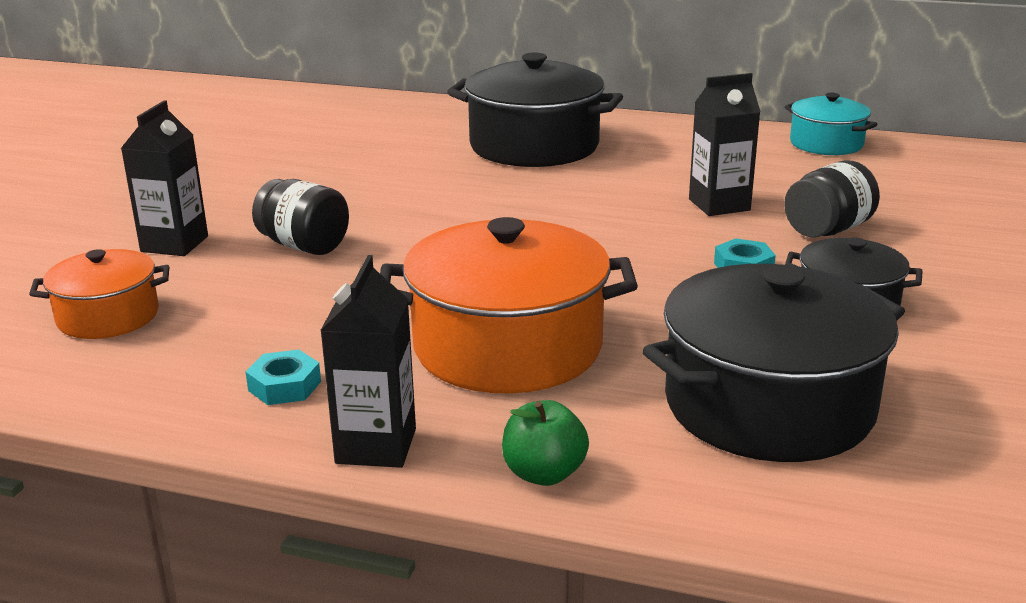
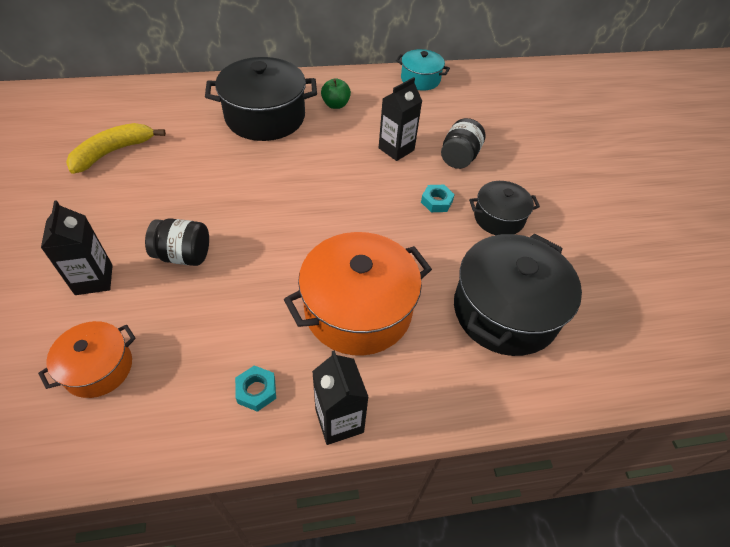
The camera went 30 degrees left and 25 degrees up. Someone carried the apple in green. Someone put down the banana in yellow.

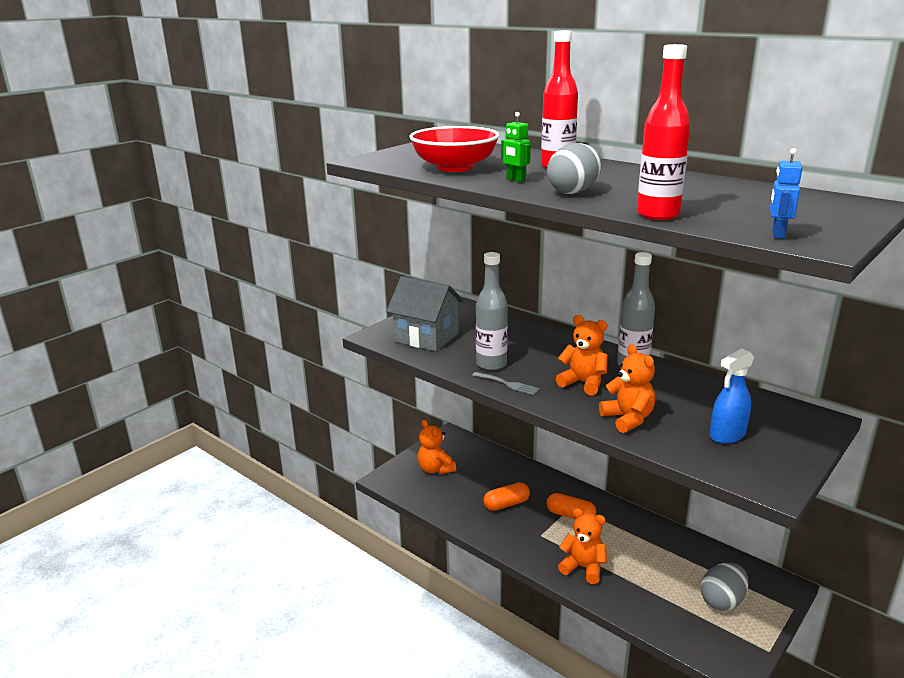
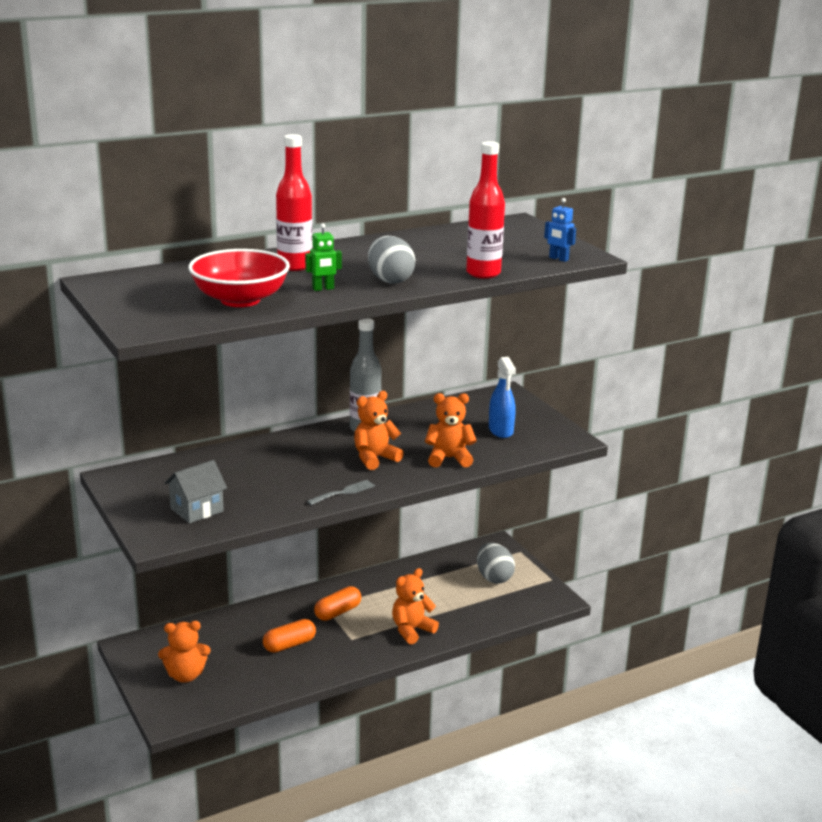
The camera went 70 degrees left and 0 degrees up. Someone scaled the house in grey by 0.66. Someone took away the bottle in grey (1st from left). Someone rotated the capsule in orange (1st from left) by 60 degrees clockwise.

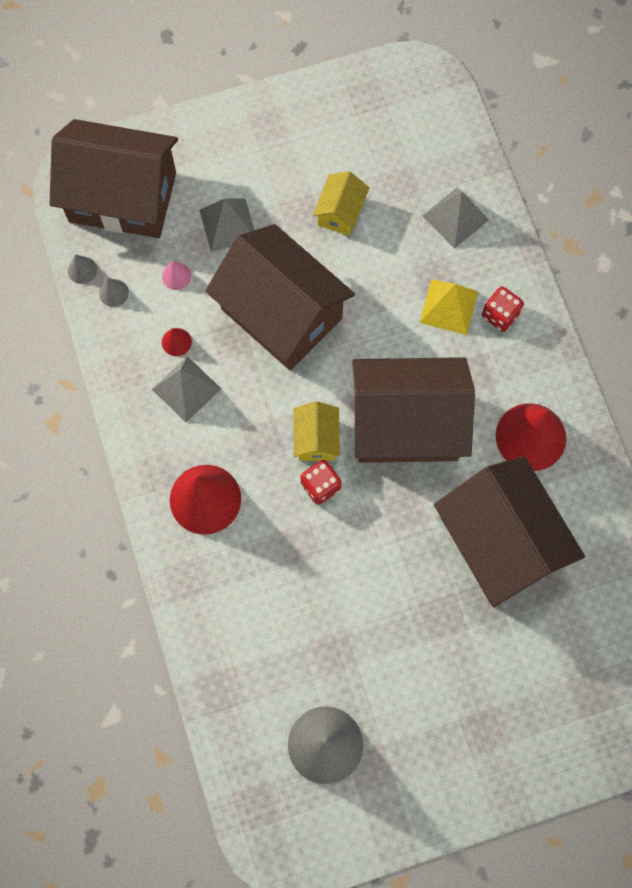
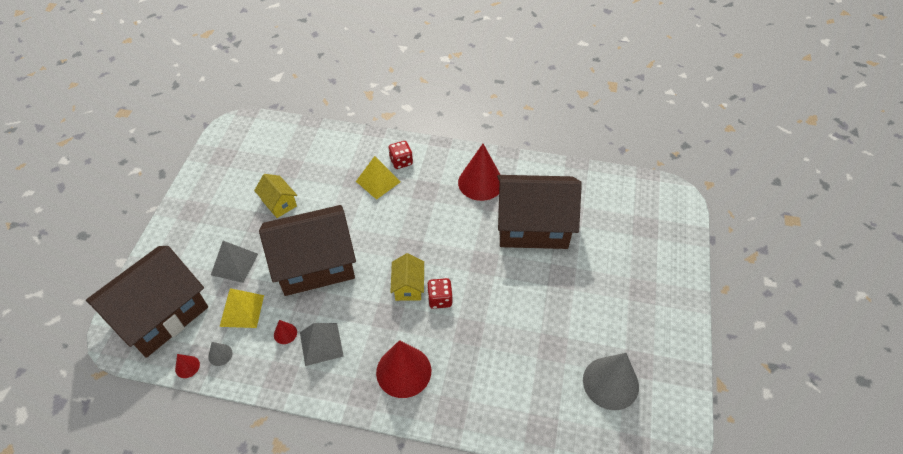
The camera went 60 degrees left and 20 degrees down. Someone repainted the cone in grey (1st from left), which became the cone in red (1st from left). Someone swapped the cone in pink for the pyramid in yellow (1st from left). Someone rotated the house in yellow (1st from left in the first image) by 60 degrees clockwise. Someone took away the house in brown (3rd from left). Someone took away the pyramid in grey (3rd from left).

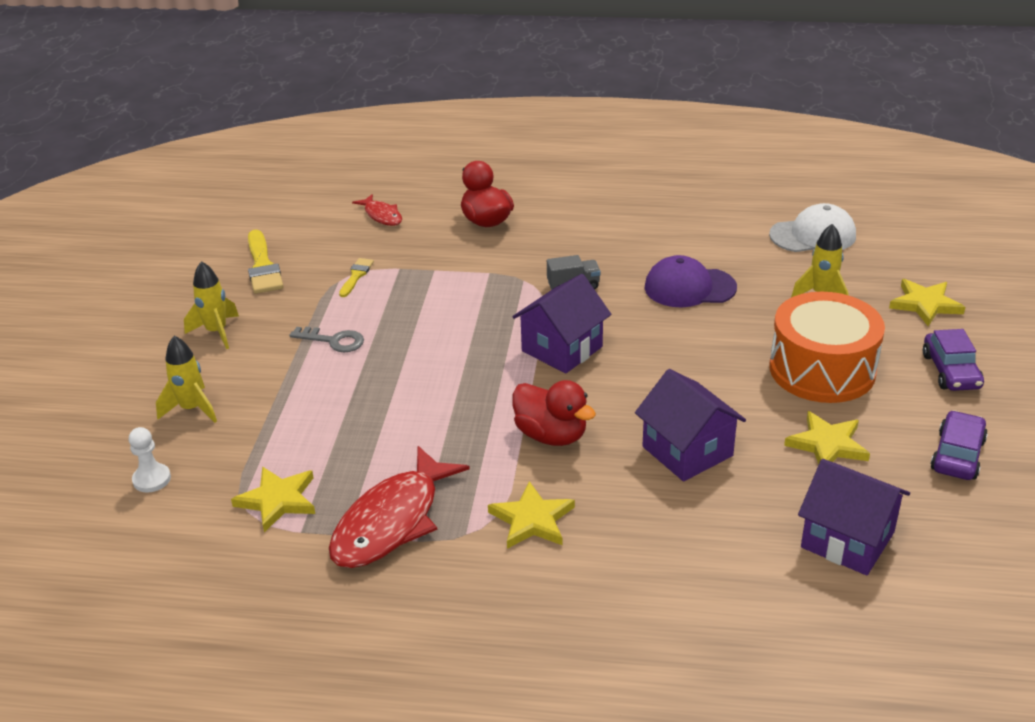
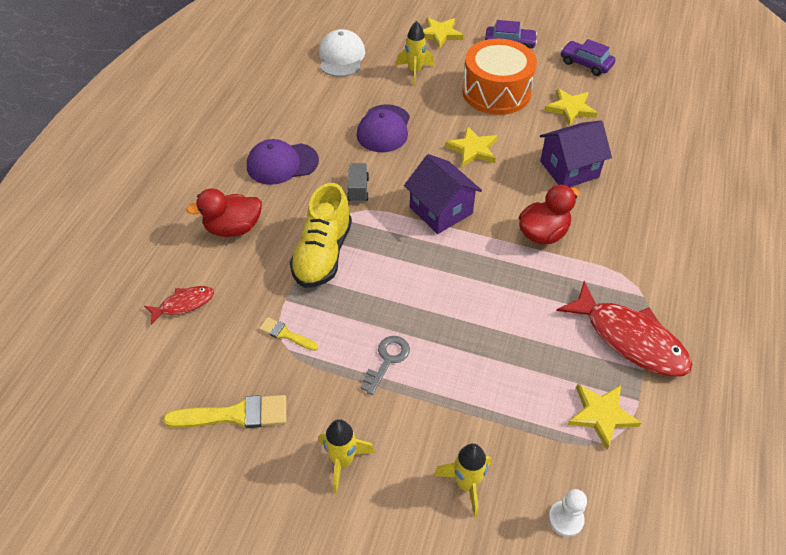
The camera went 80 degrees left and 15 degrees up. Someone carried the star in yellow (2nd from left). Someone took away the house in purple (3rd from left). Someone put down the cap in purple (1st from left). Someone put down the shoe in yellow.

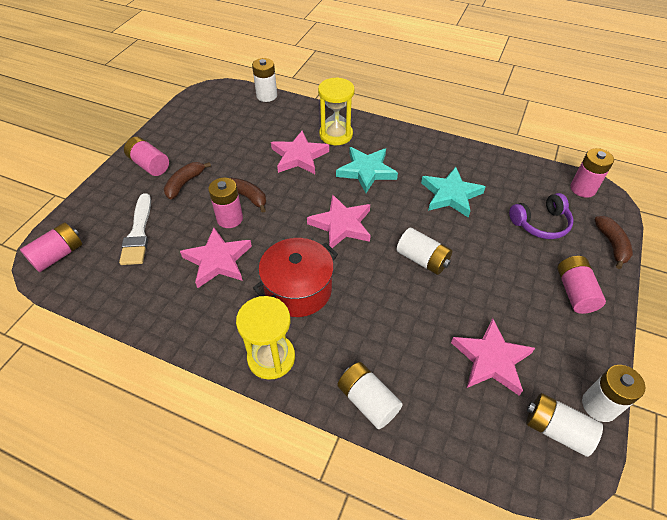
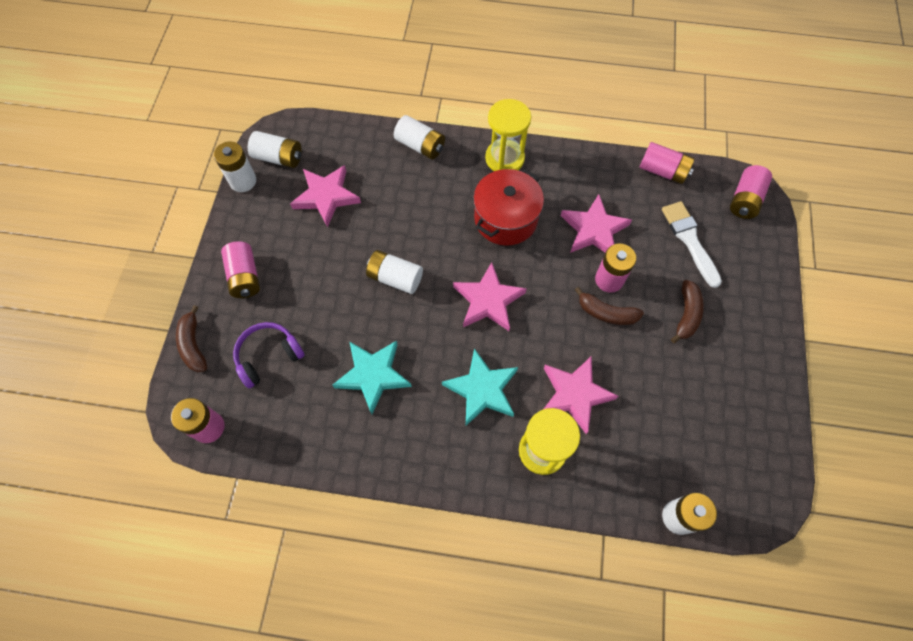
The camera went 165 degrees right and 15 degrees up. Someone carried the battery in pink (2nd from left in the first image).

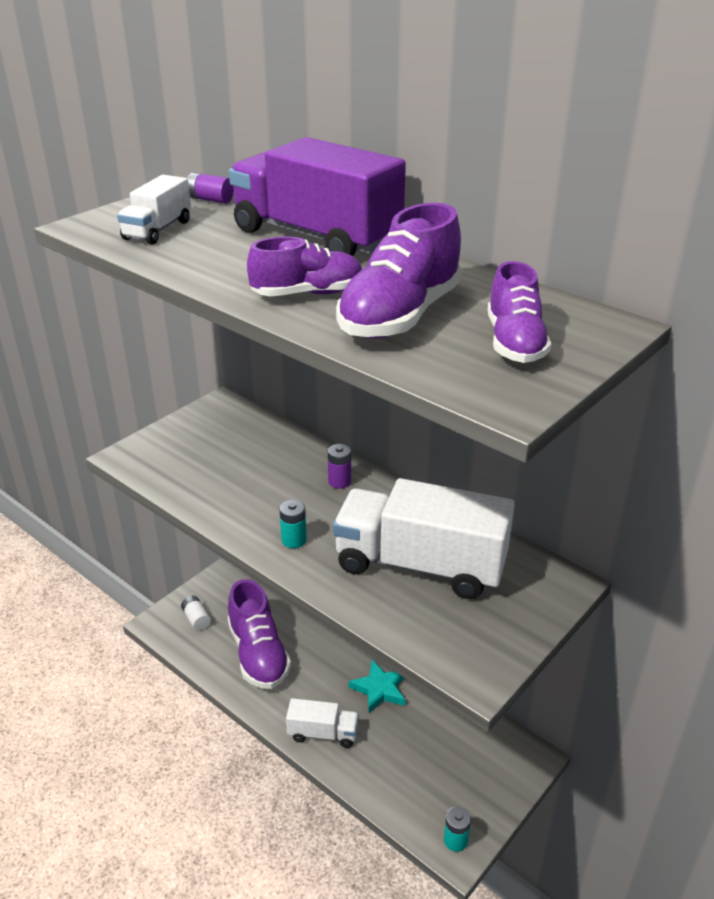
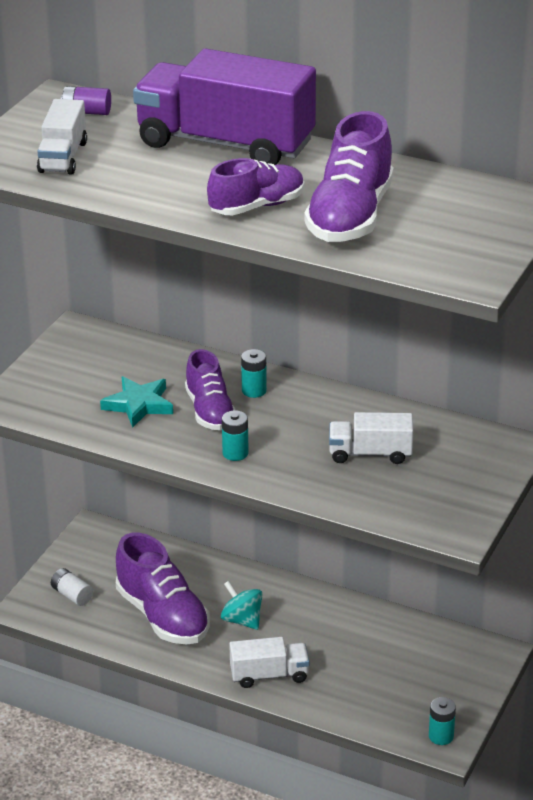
The camera went 15 degrees left and 0 degrees up. Someone repainted the battery in purple (2nd from left), which became the battery in turquoise (2nd from left). Someone scaled the truck in white (3rd from left) by 0.50. Someone carried the star in turquoise. Someone carried the shoe in purple (4th from left in the first image). Someone put down the spinning top in turquoise.

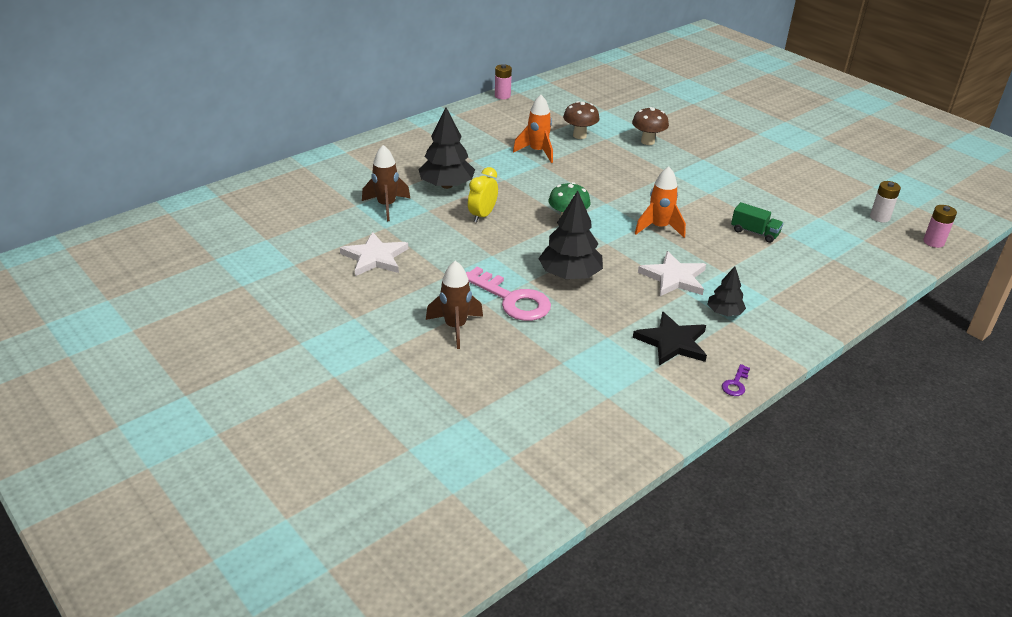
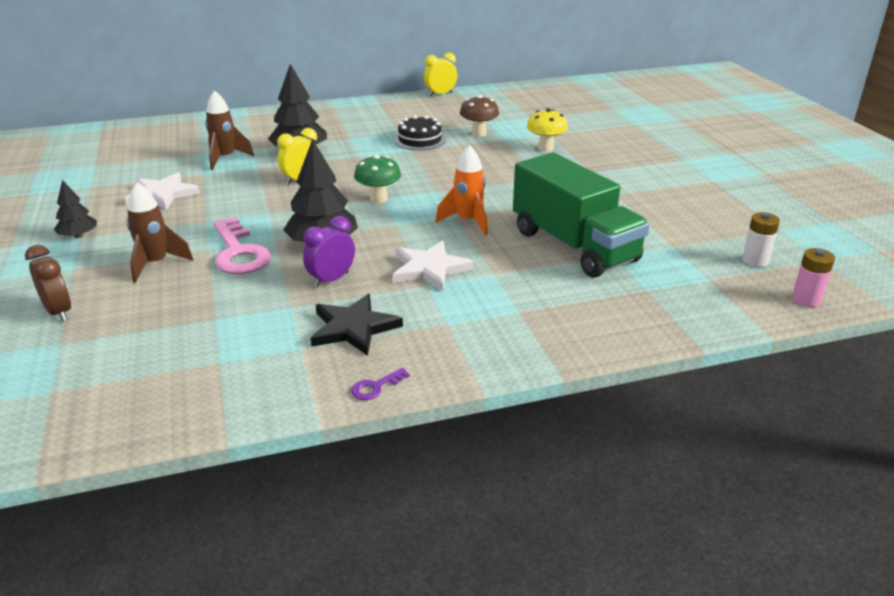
The camera went 25 degrees right and 5 degrees down. Someone swapped the battery in pink (1st from left) for the clock in yellow (2nd from left). Someone swapped the rocket in orange (1st from left) for the cake in black. Someone repainted the mushroom in brown (2nd from left), which became the mushroom in yellow. Someone carried the tree in black (3rd from left in the first image). Someone scaled the truck in green by 2.44. Someone put down the clock in brown. Someone put down the clock in purple.

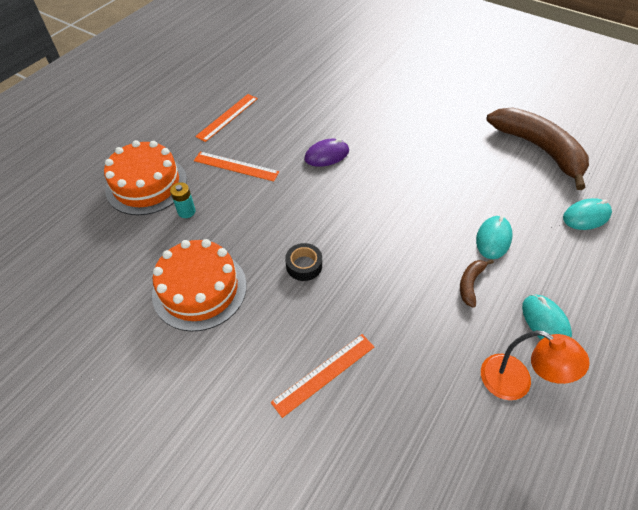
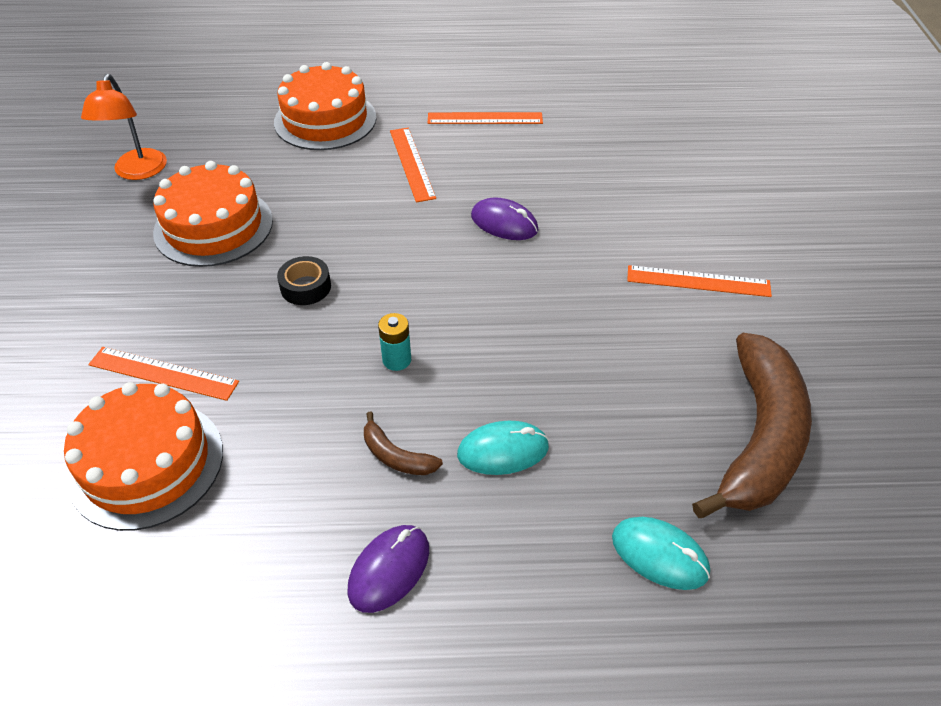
The camera went 55 degrees right and 5 degrees down. Someone carried the battery in turquoise. Someone rotated the banana in brown (1st from left) by 135 degrees counterclockwise. Someone carried the lamp in orange. Someone repainted the mouse in turquoise (2nd from left), which became the mouse in purple (1st from left). Someone put down the cake in orange (1st from left). Someone put down the ruler in orange (4th from left).

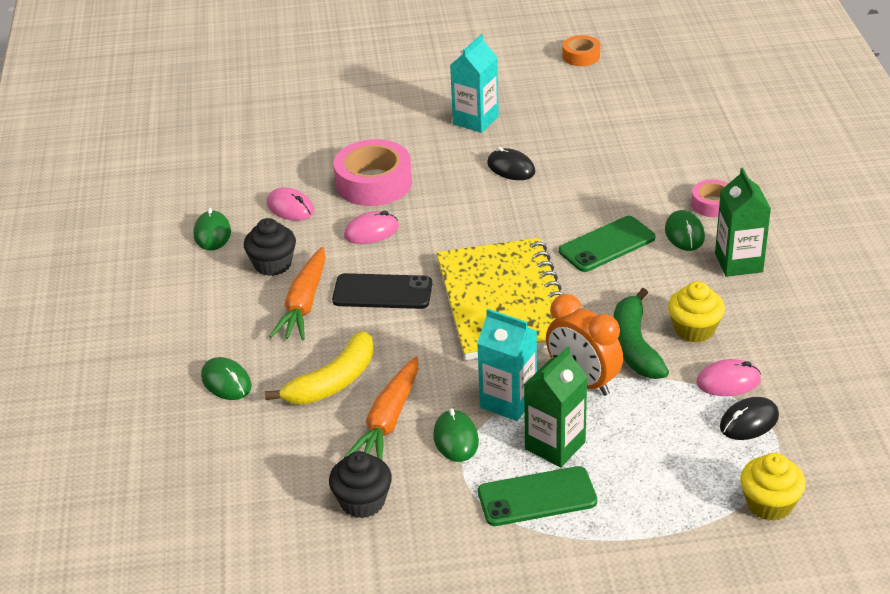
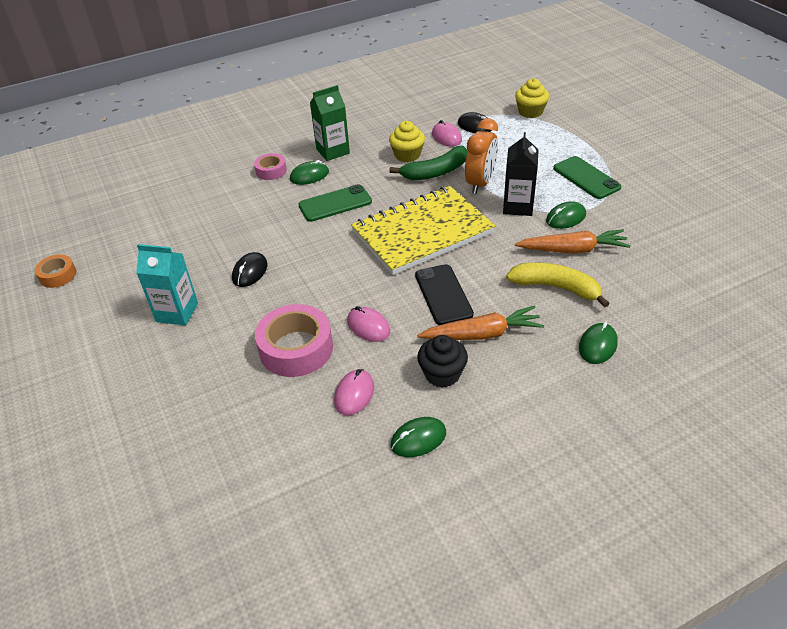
The camera went 110 degrees left and 5 degrees up. Someone took away the cupcake in black (2nd from left). Someone repainted the carton in turquoise (2nd from left), which became the carton in black. Someone took away the carton in green (1st from left). Someone rotated the phone in green (2nd from left in the first image) by 60 degrees counterclockwise.

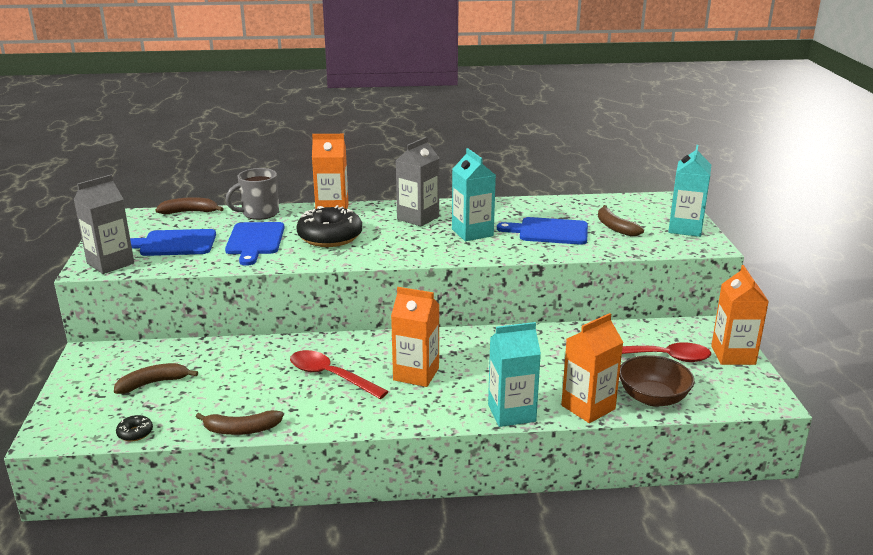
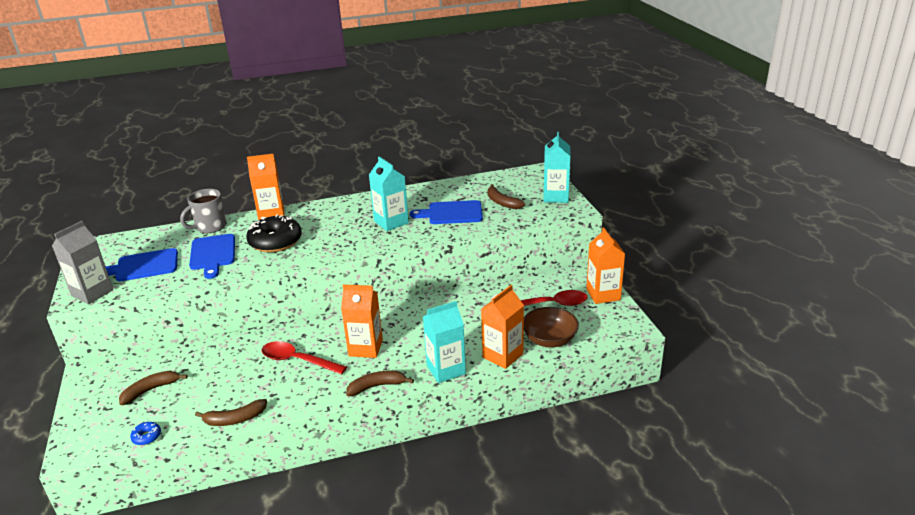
The camera went 10 degrees left and 5 degrees up. Someone repainted the donut in black (1st from left), which became the donut in blue. Someone carried the banana in brown (2nd from left in the first image). Someone took away the carton in grey (2nd from left).

